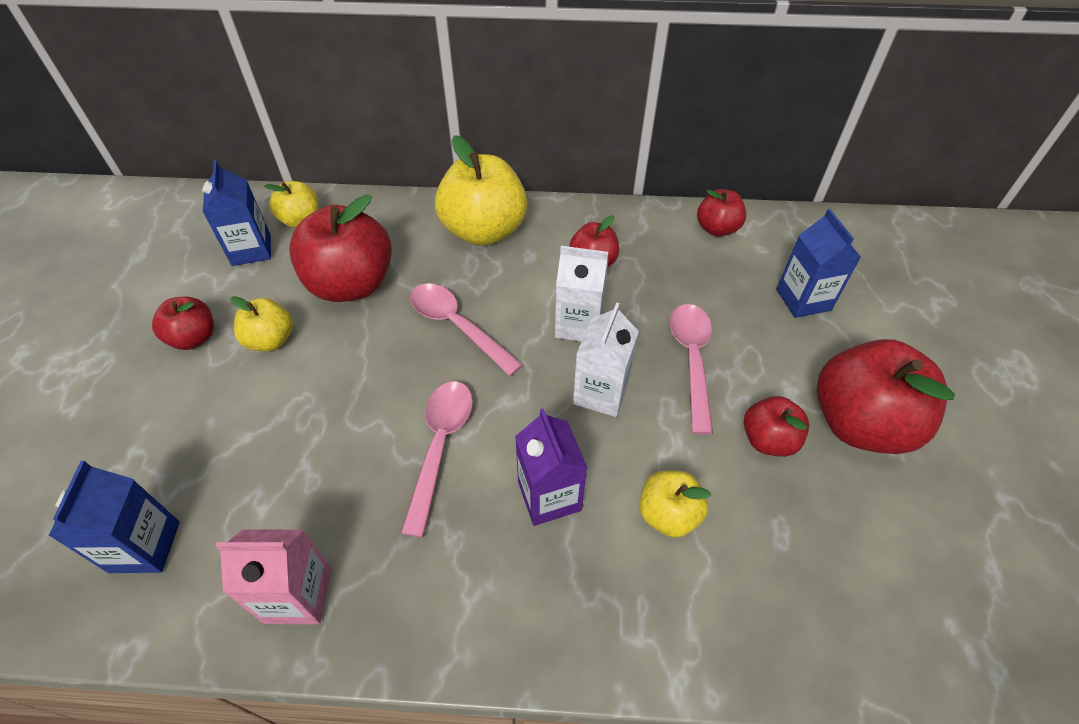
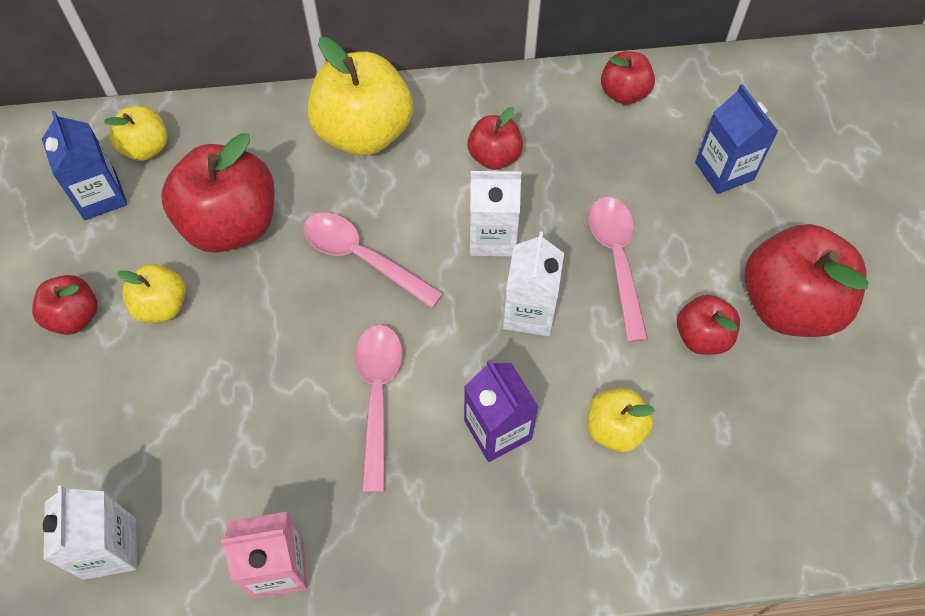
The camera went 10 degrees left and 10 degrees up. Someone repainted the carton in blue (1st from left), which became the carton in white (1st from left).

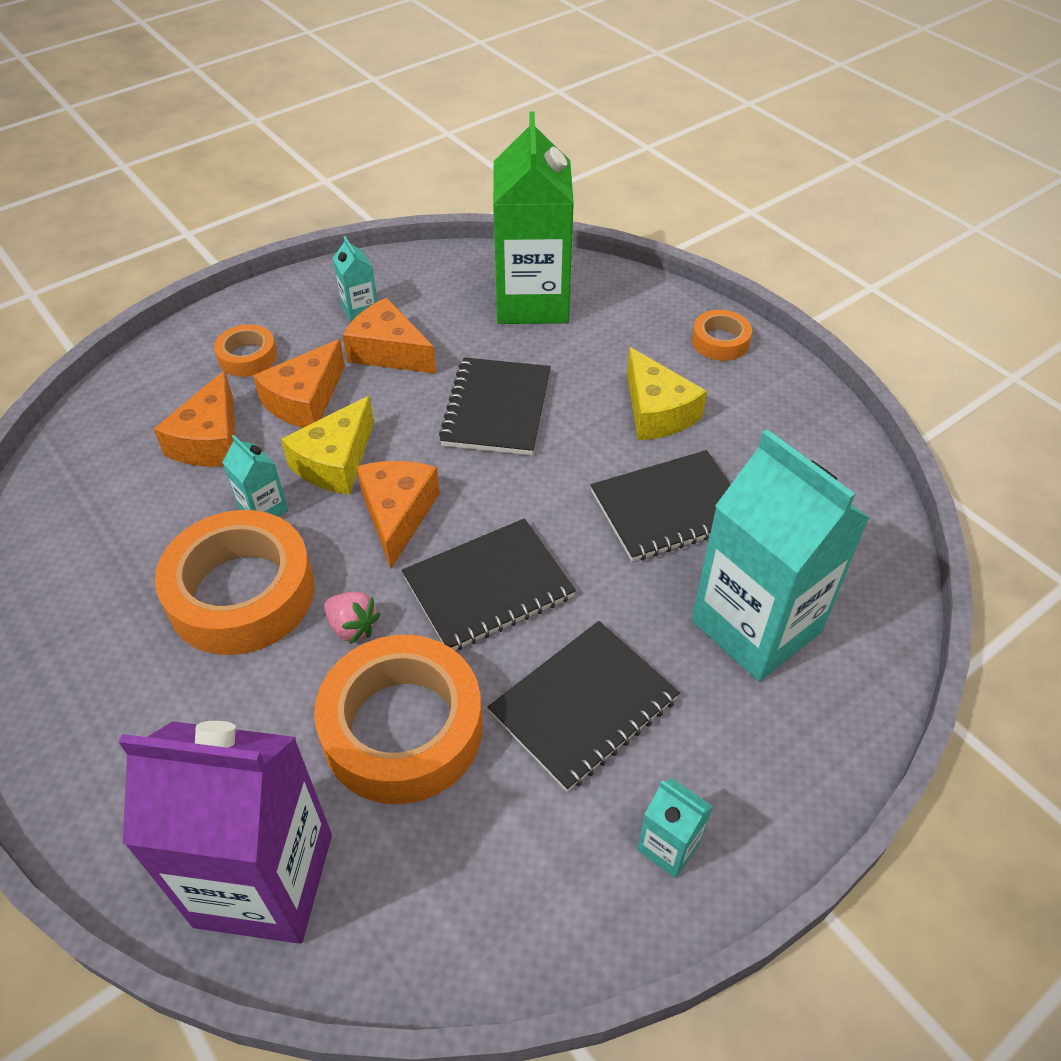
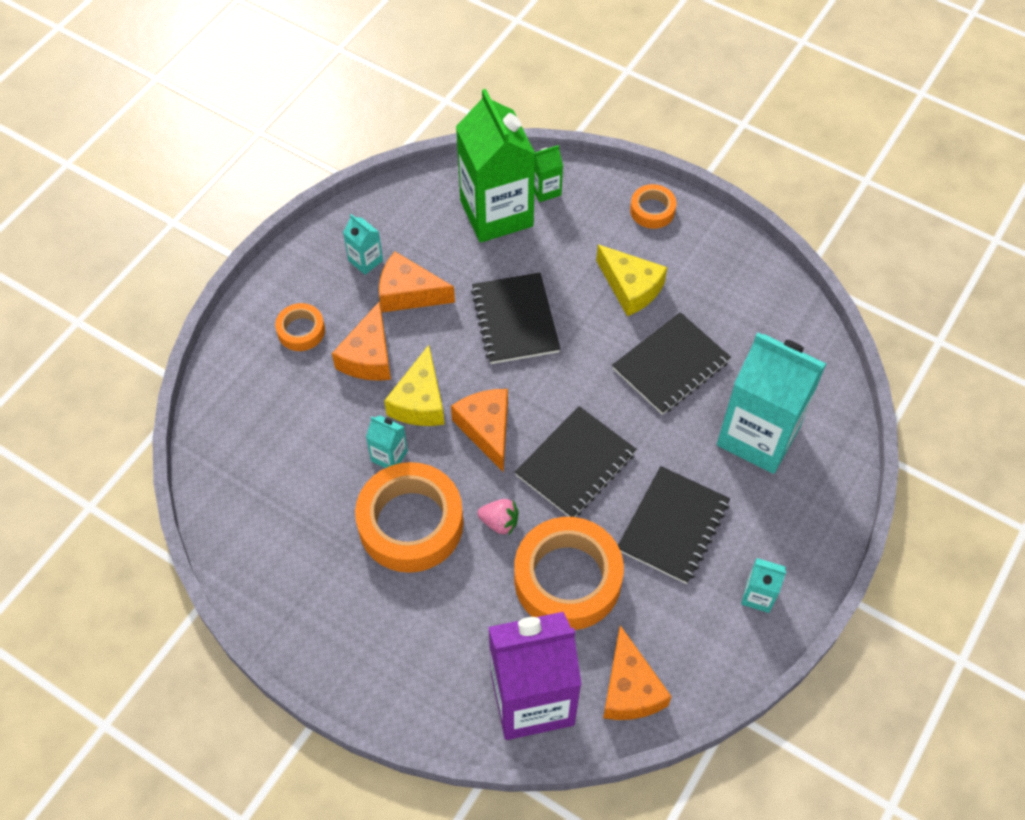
The camera went 20 degrees left and 10 degrees up. Someone carried the cheese in orange (1st from left in the first image). Someone put down the carton in green (2nd from left).

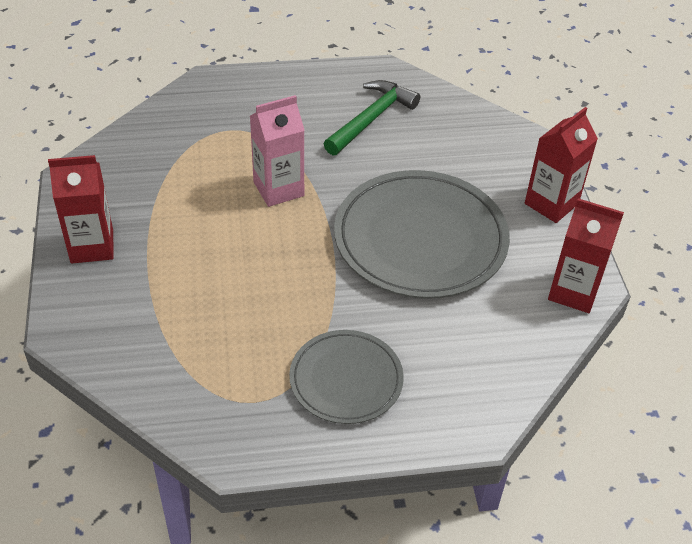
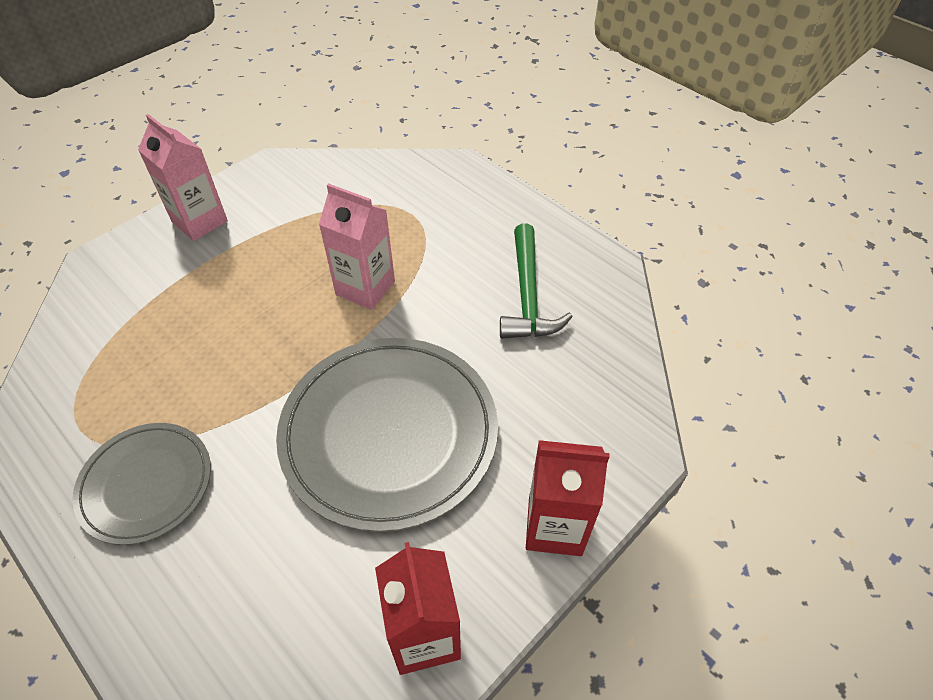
The camera went 55 degrees right and 5 degrees up. Someone repainted the carton in red (1st from left), which became the carton in pink (1st from left). Someone rotated the hammer in green by 90 degrees clockwise.

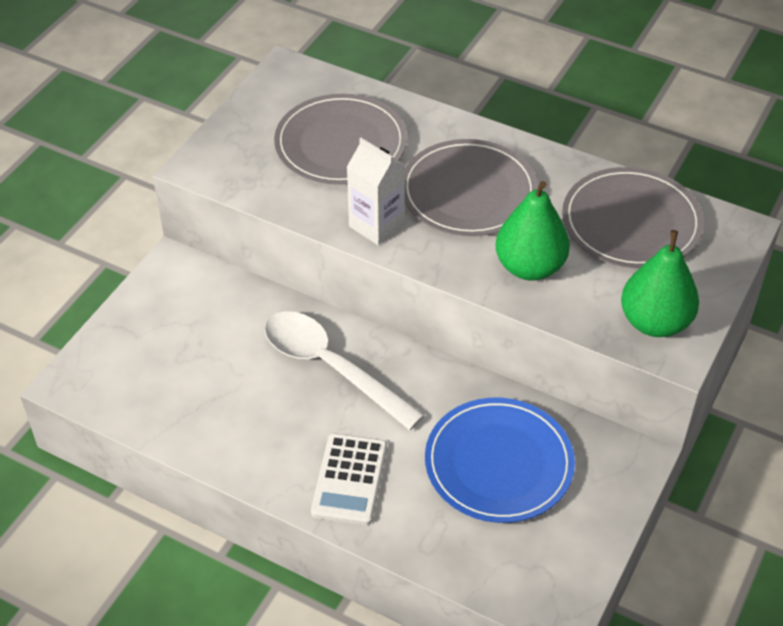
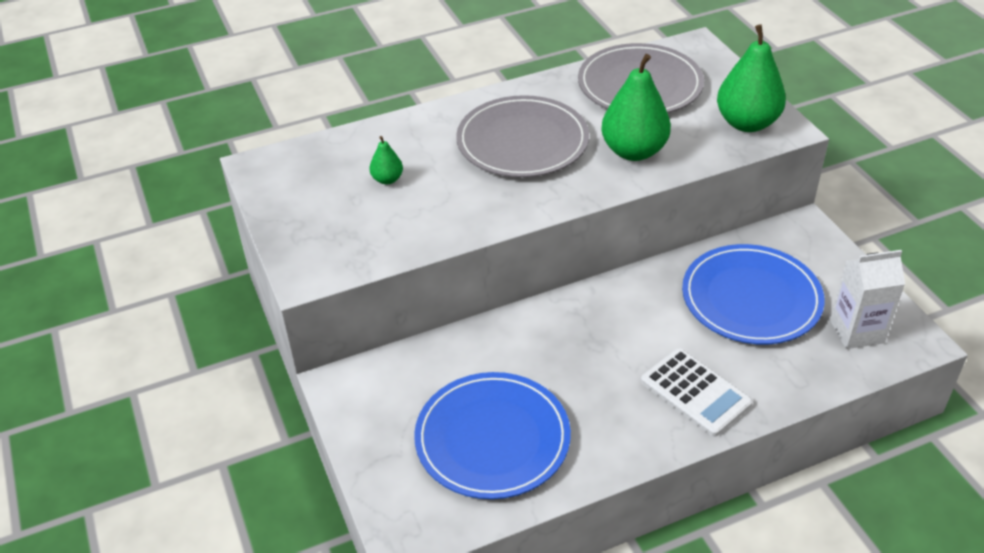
The camera went 50 degrees left and 5 degrees down. Someone took away the spoon in white. Someone swapped the plate in grey (1st from left) for the pear in green (1st from left). Someone carried the carton in white. Someone put down the plate in blue (1st from left).

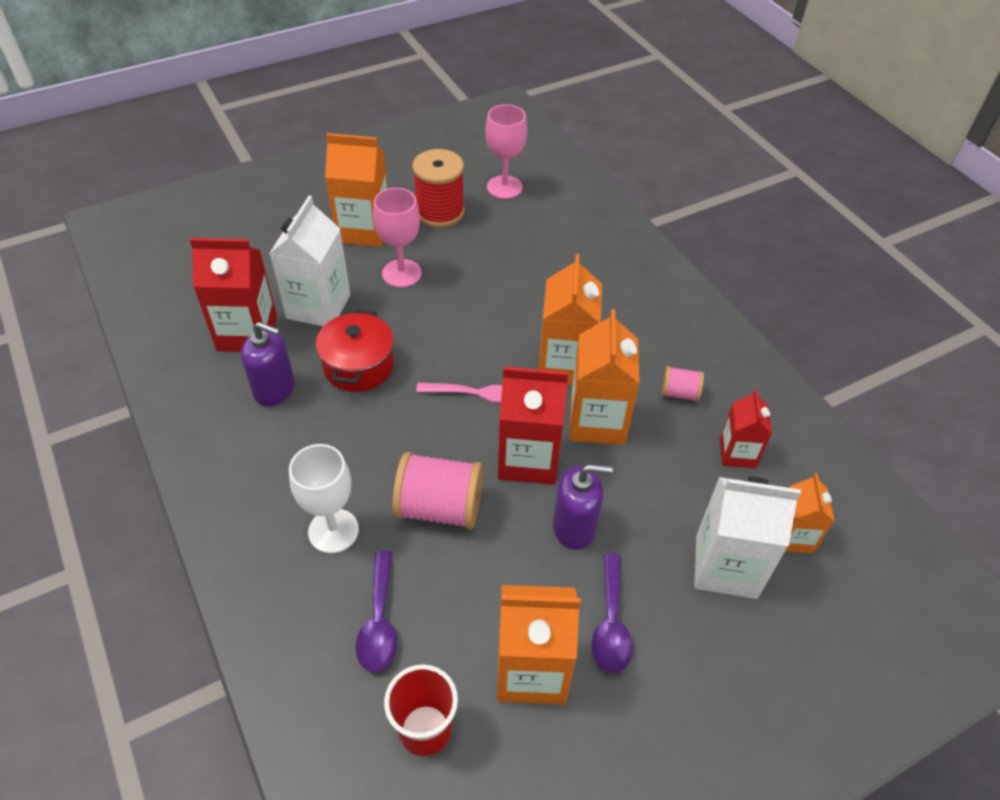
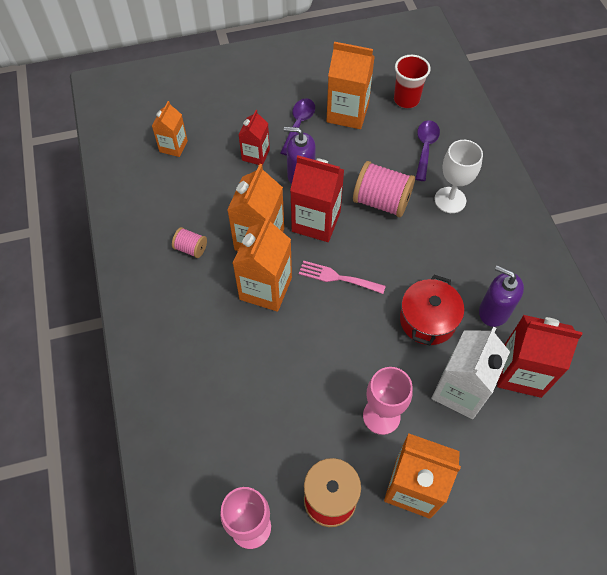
The camera went 165 degrees left and 10 degrees up. Someone took away the carton in white (2nd from left). Someone carried the carton in red (3rd from left in the first image).

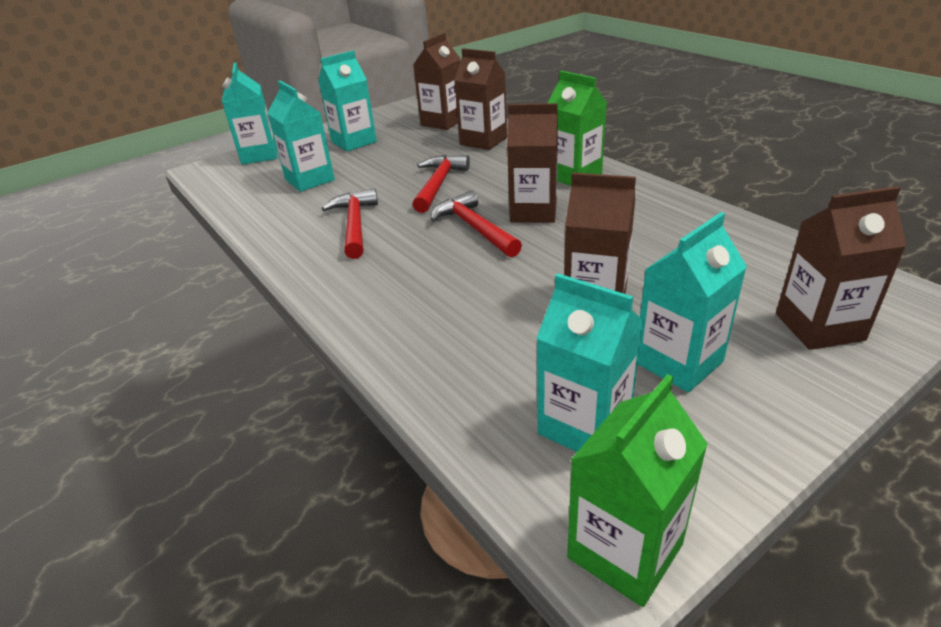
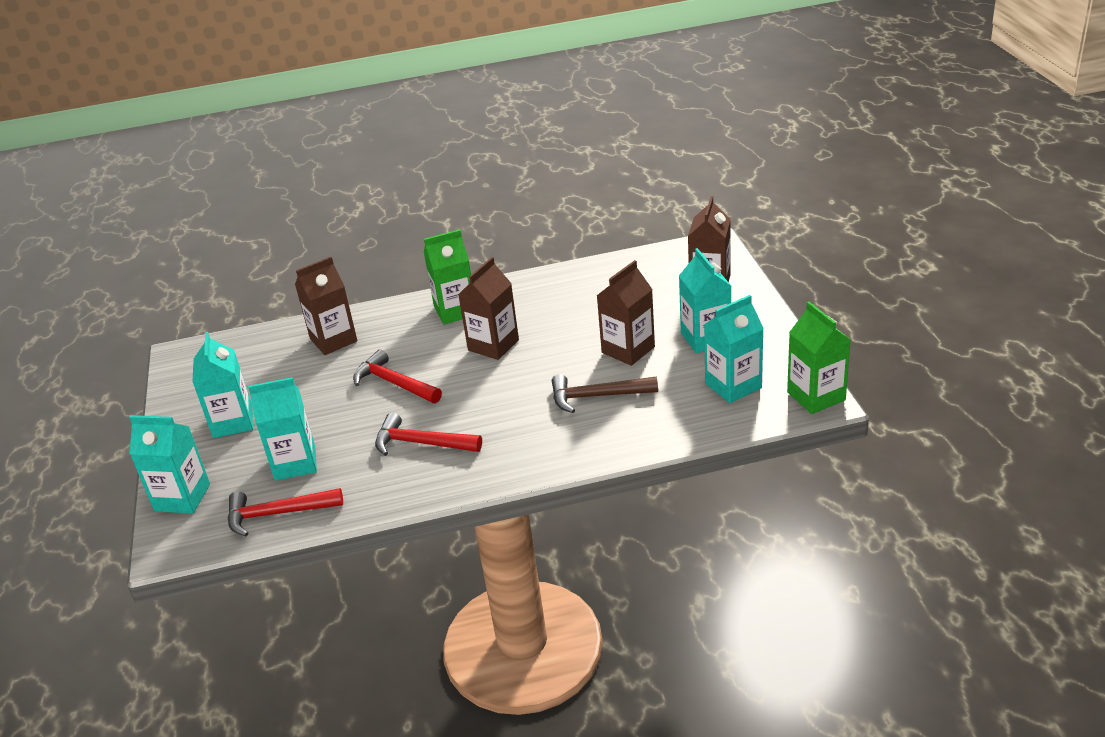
The camera went 65 degrees left and 0 degrees up. Someone took away the carton in brown (1st from left). Someone carried the hammer in red (3rd from left in the first image). Someone put down the hammer in brown.

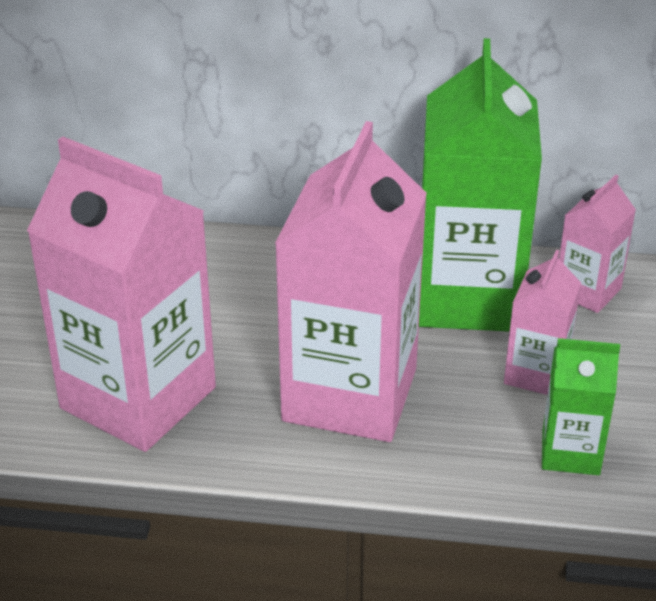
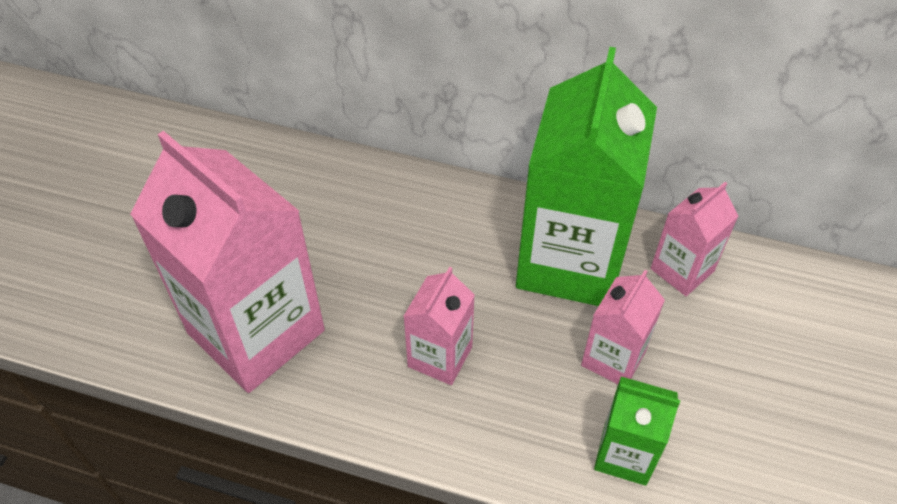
The camera went 10 degrees right and 15 degrees up. Someone scaled the carton in pink (2nd from left) by 0.49.

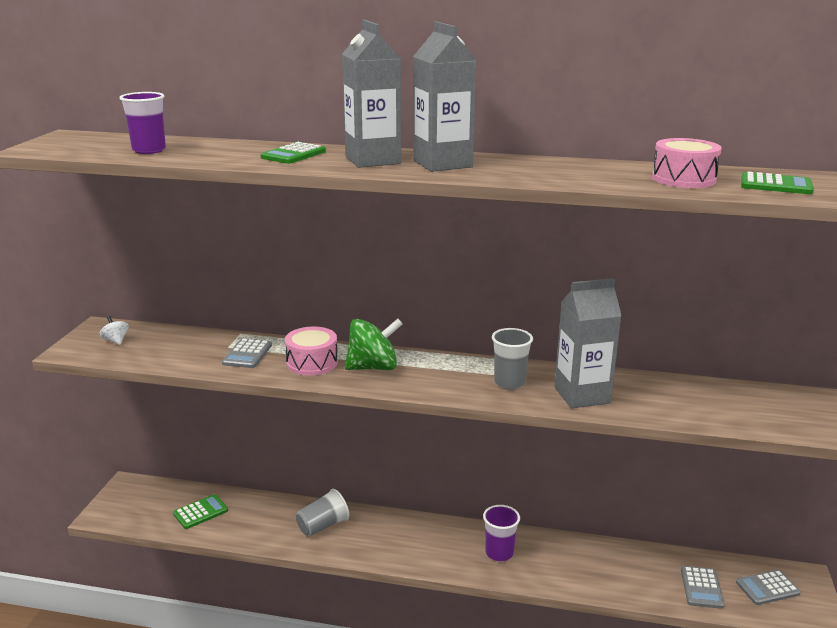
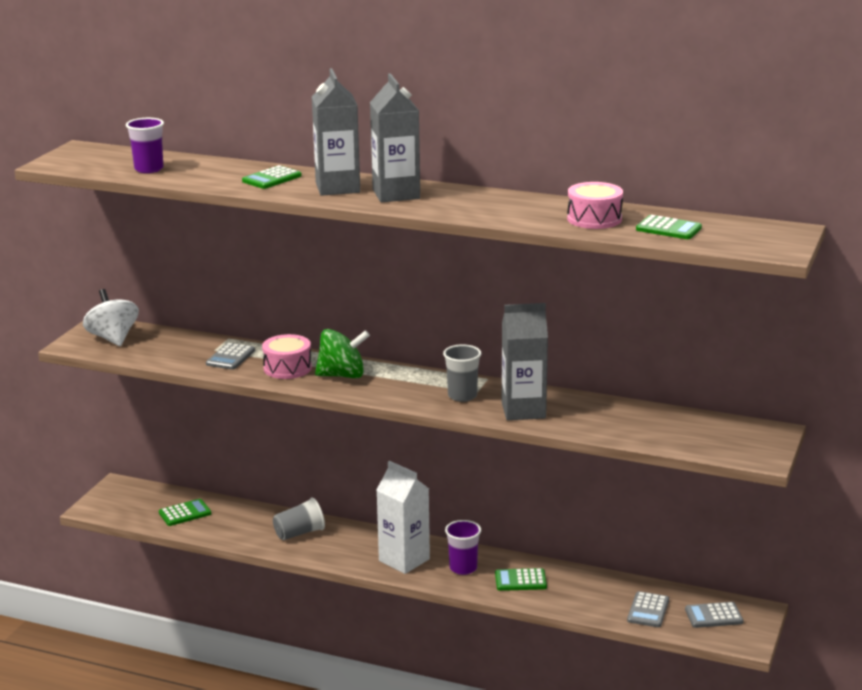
The camera went 10 degrees right and 0 degrees up. Someone scaled the spinning top in white by 2.08. Someone put down the carton in white. Someone put down the calculator in green (3rd from left).

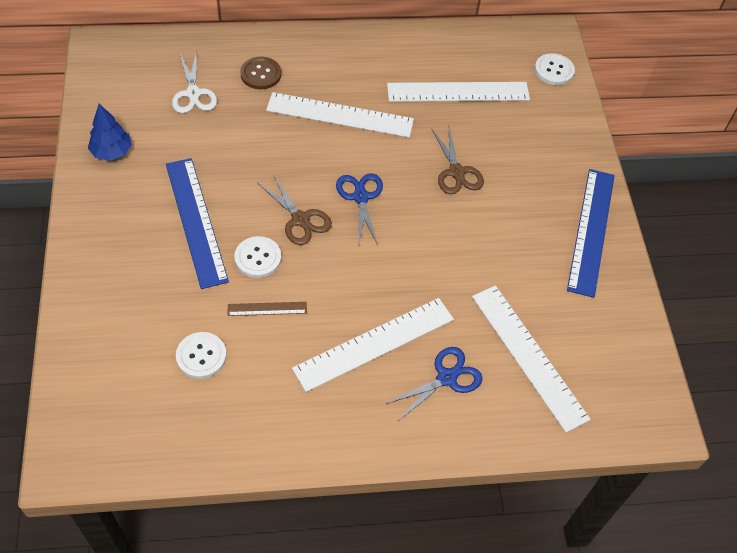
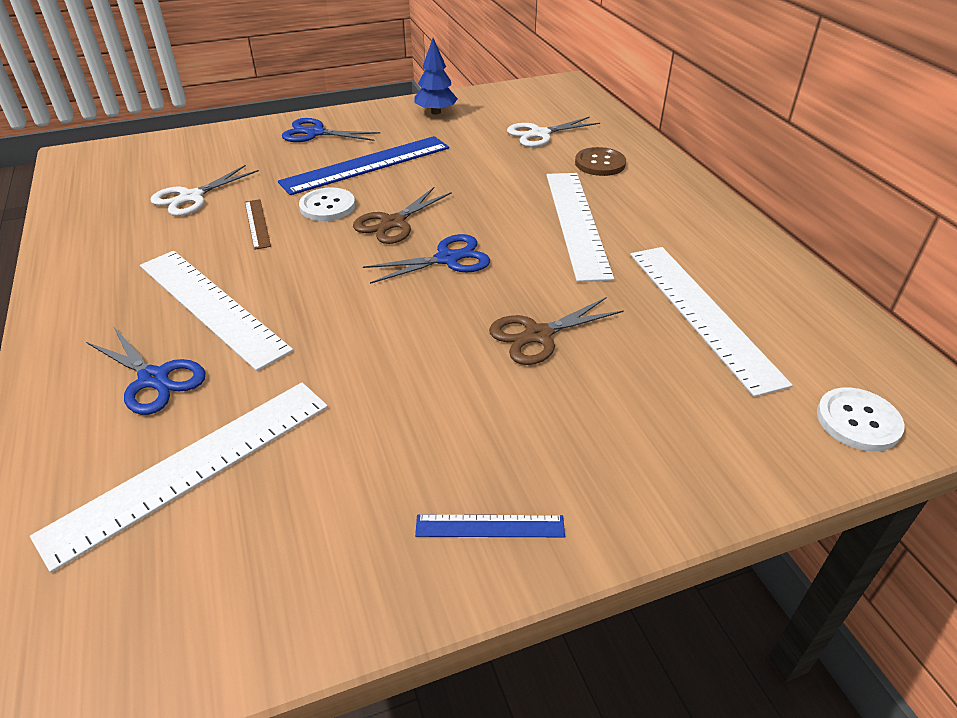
The camera went 80 degrees right and 15 degrees down. Someone swapped the button in white (1st from left) for the scissors in white (1st from left). Someone scaled the ruler in blue (2nd from left) by 0.47. Someone put down the scissors in blue (2nd from left).

